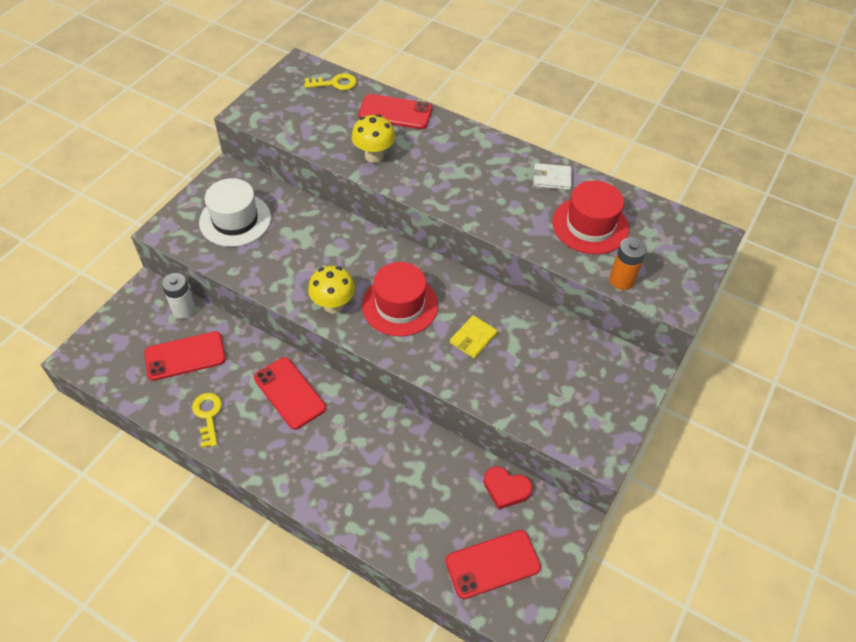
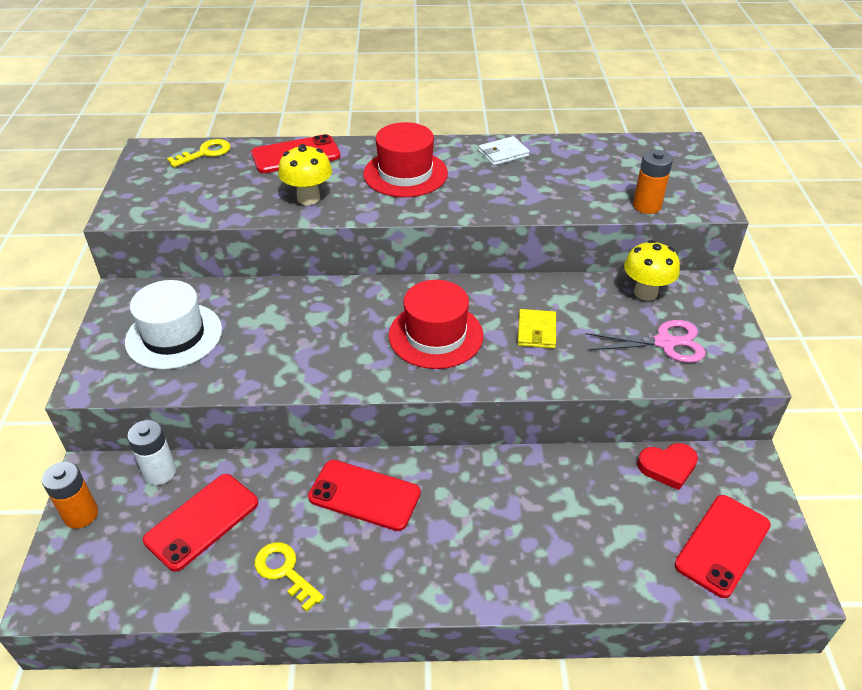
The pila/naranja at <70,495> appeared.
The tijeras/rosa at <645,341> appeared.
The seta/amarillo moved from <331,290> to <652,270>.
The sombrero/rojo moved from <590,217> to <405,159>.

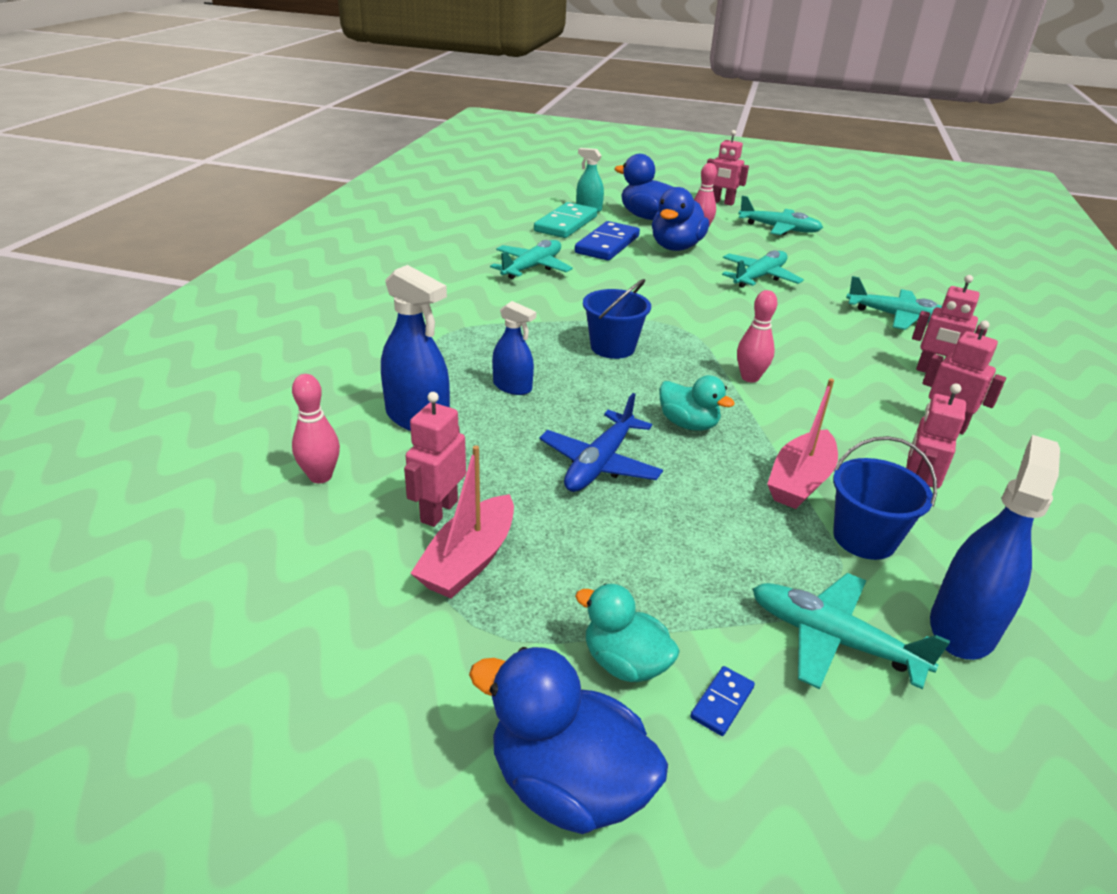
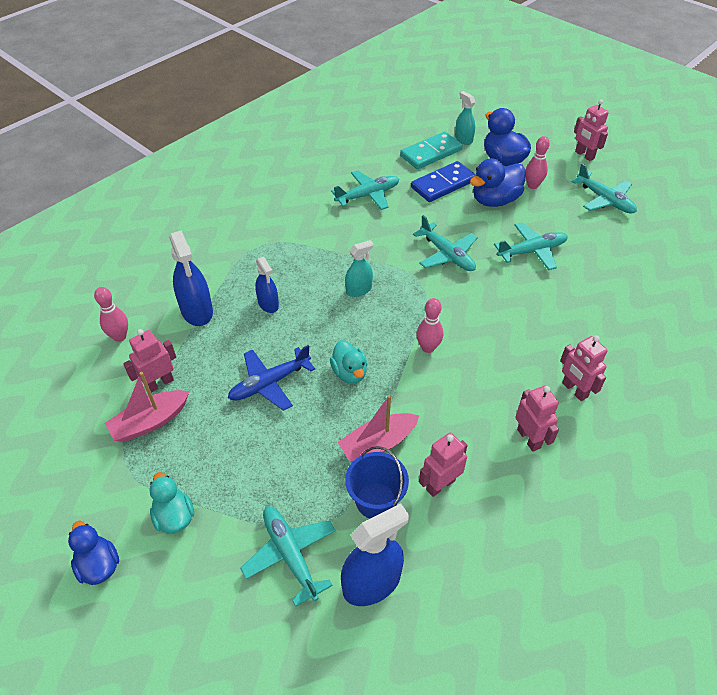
The ficha de dominó/azul at <722,701> disappeared.
The avión/turquesa moved from <894,303> to <445,243>.
The balde/azul at <617,319> was replaced by the pulverizador/turquesa at <359,268>.
The pato/azul at <568,740> changed to 0.64 times the size.

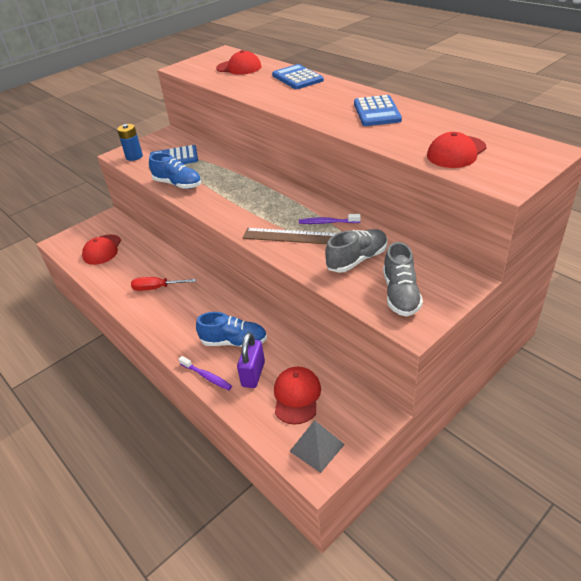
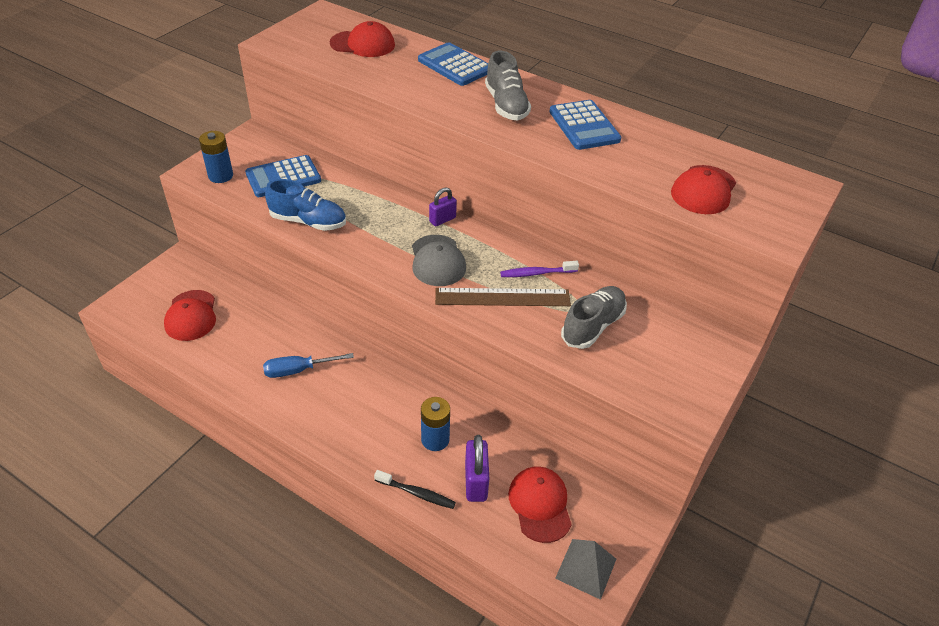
The gorra/gris at <439,260> appeared.
The candado/morado at <443,206> appeared.
The zapato/gris moved from <403,279> to <508,86>.
The zapato/azul at <231,329> was replaced by the pila/azul at <435,424>.
The destornillador/rojo at <163,284> became the destornillador/azul at <308,365>.
The cepillo de dientes/morado at <205,373> became the cepillo de dientes/negro at <415,489>.

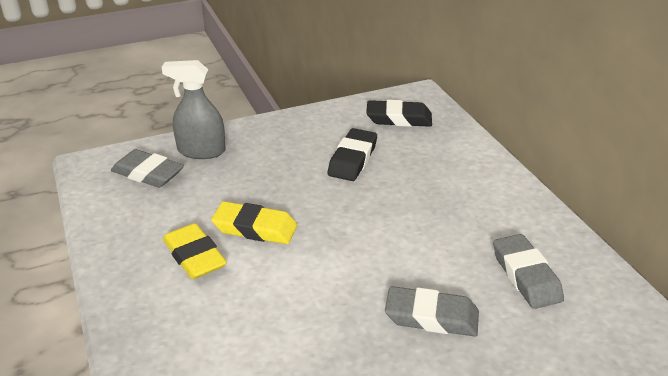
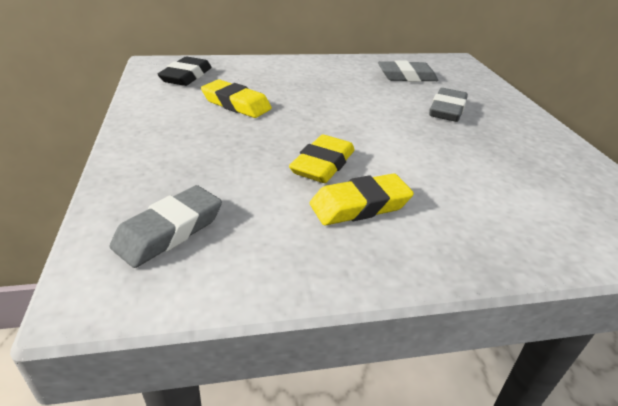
The pulverizador/gris at <194,109> disappeared.
The goma de borrar/negro at <352,154> became the goma de borrar/amarillo at <236,98>.

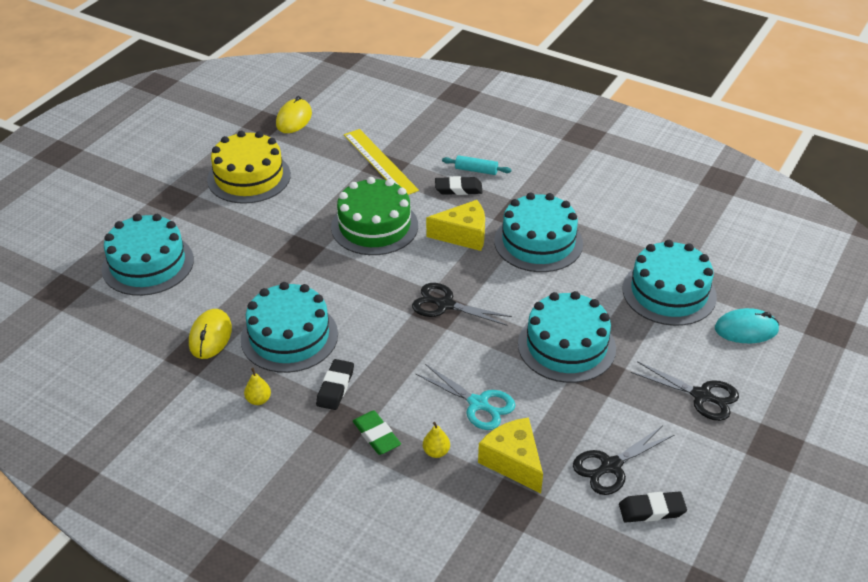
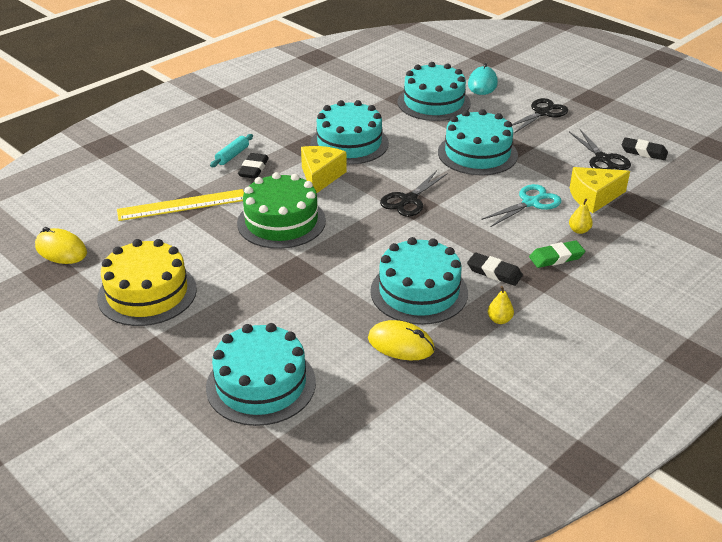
The goma de borrar/negro at <653,507> turned 75 degrees counterclockwise.

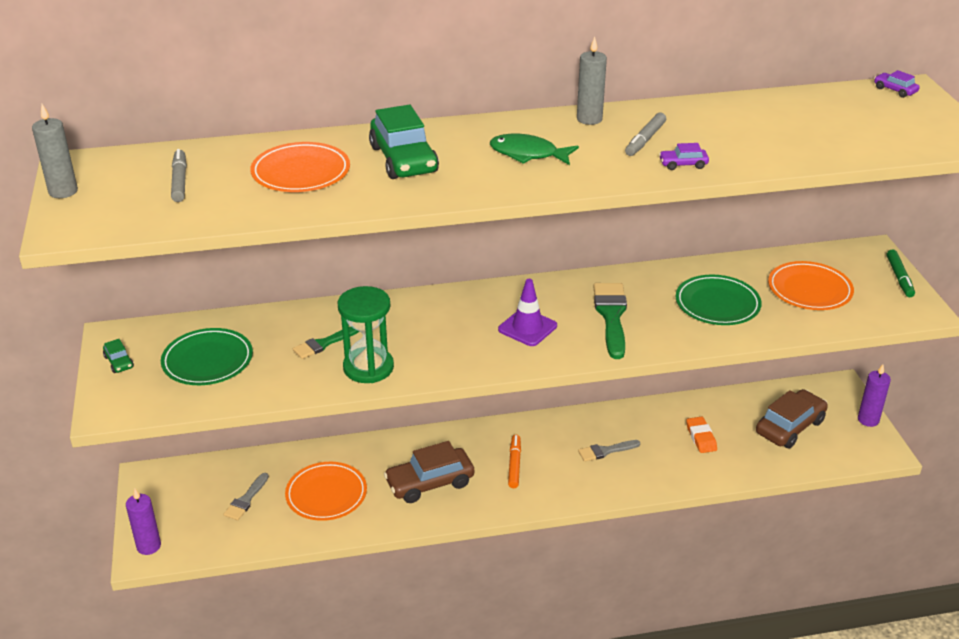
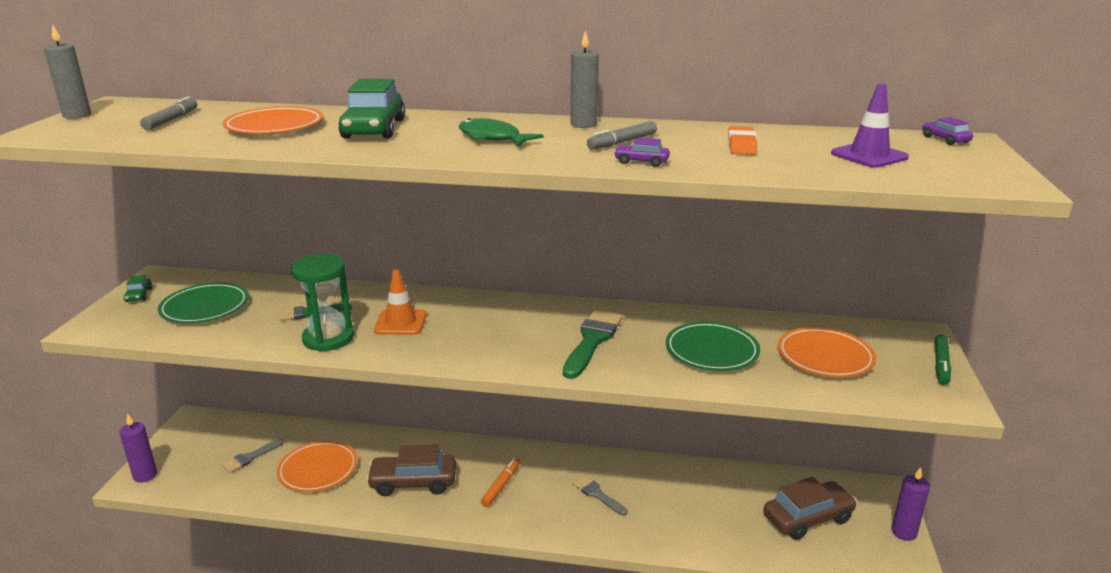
The cono de tráfico/naranja at <400,302> appeared.
The cono de tráfico/morado moved from <527,312> to <870,125>.
The goma de borrar/naranja moved from <701,434> to <742,140>.
The pincel/gris at <609,451> turned 45 degrees clockwise.

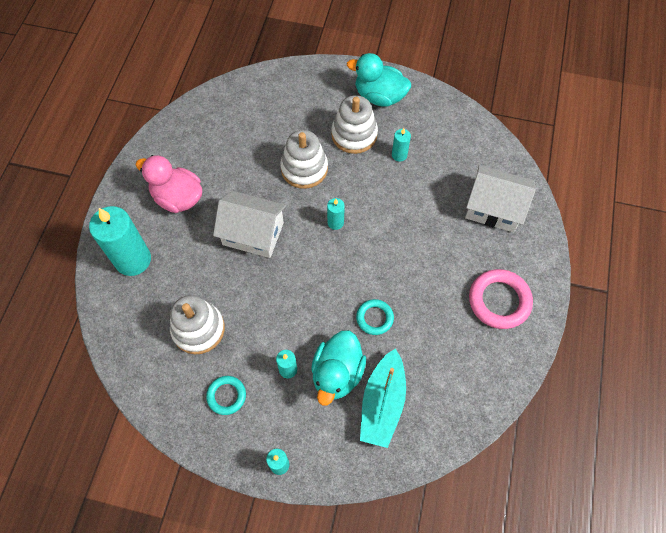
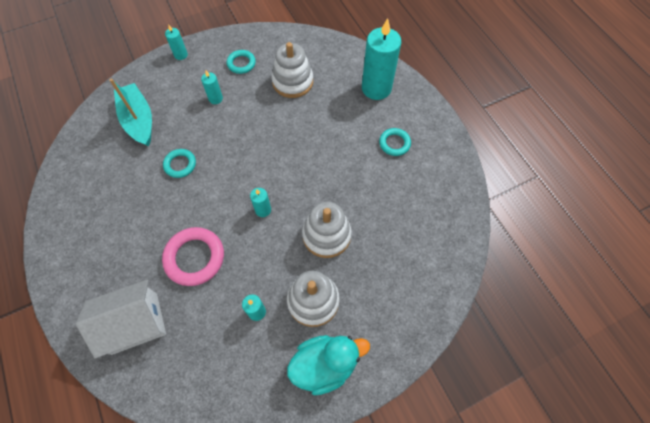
The casa/blanco at <249,224> disappeared.
The pato/turquesa at <338,368> disappeared.
The anillo/rosa moved from <501,299> to <193,256>.
The pato/rosa at <168,184> was replaced by the anillo/turquesa at <395,142>.

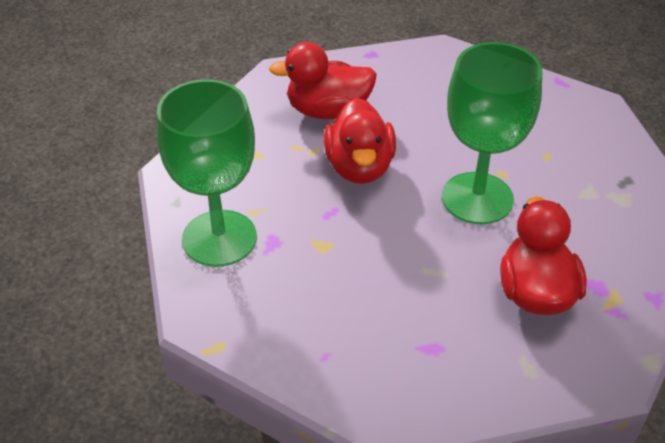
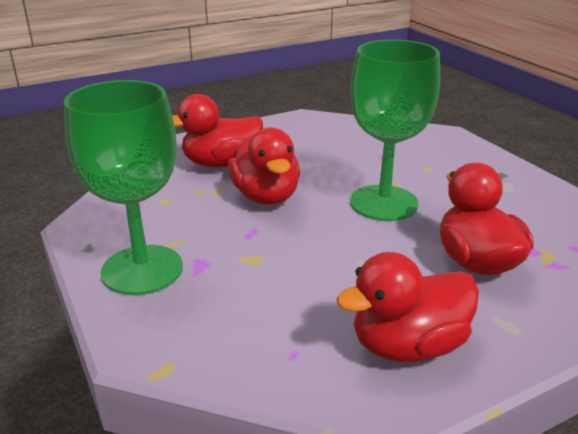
The pato/rojo at <407,307> appeared.

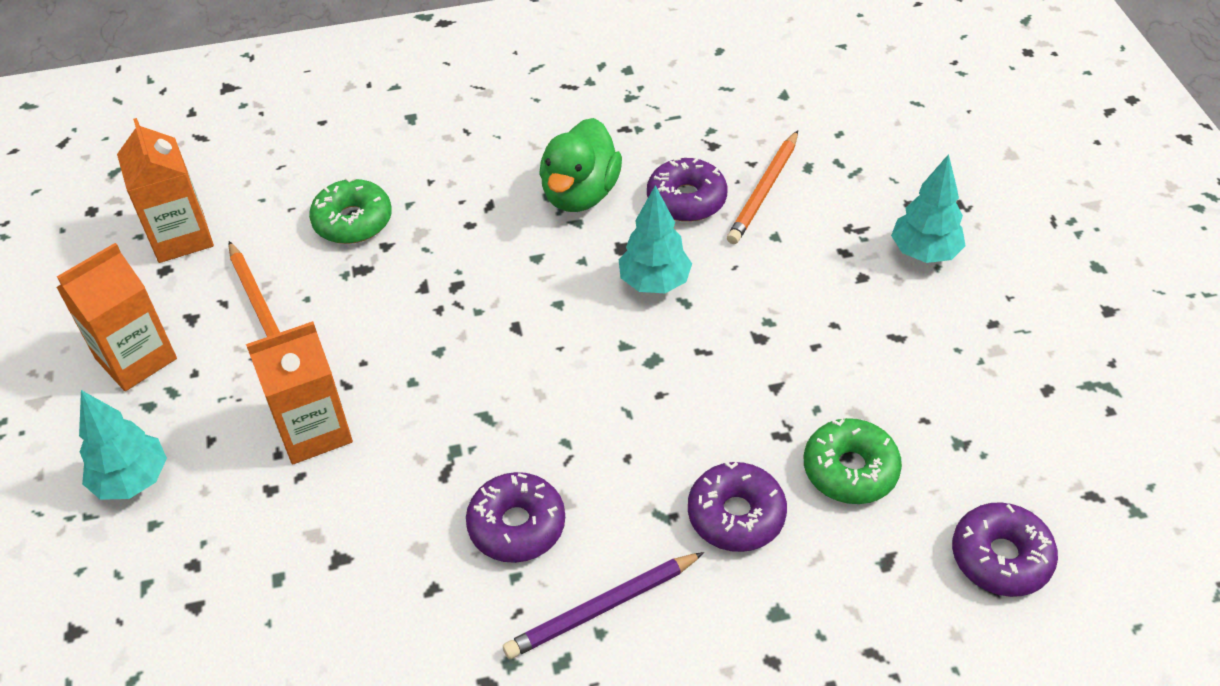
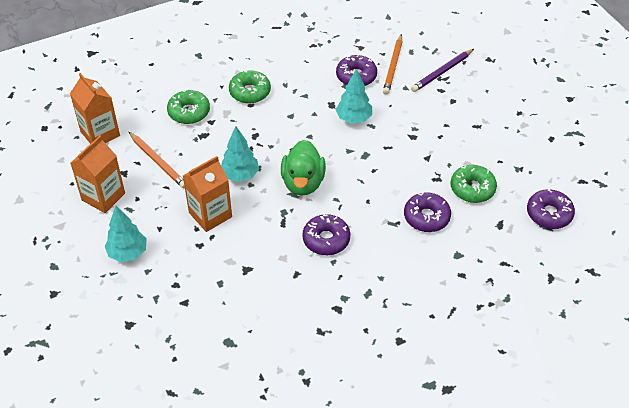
The rosquilla/verde at <250,87> appeared.
The lápiz/morado moved from <603,605> to <442,70>.
The pato/verde moved from <580,165> to <303,168>.
The árbol/turquesa moved from <928,208> to <240,154>.

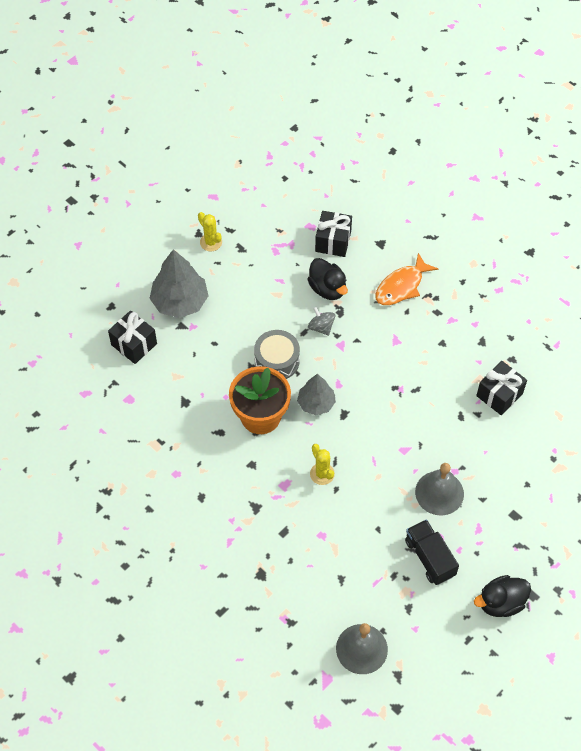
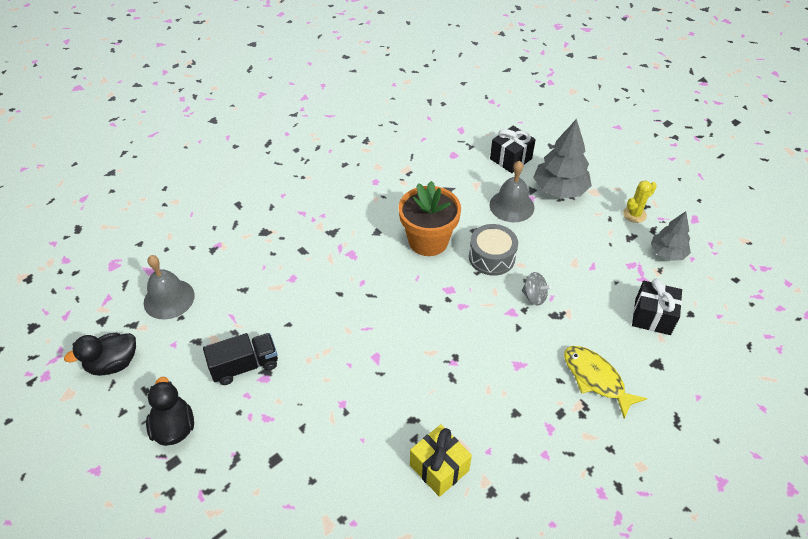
The cactus/amarillo at <322,464> disappeared.
The árbol/gris moved from <316,394> to <671,236>.
The pato/negro moved from <328,279> to <100,354>.
The campana/gris moved from <439,489> to <512,191>.
The pez/naranja at <406,279> became the pez/amarillo at <605,382>.
The regalo/negro at <501,388> became the regalo/amarillo at <441,460>.
The peonza/gris at <321,321> turned 60 degrees clockwise.

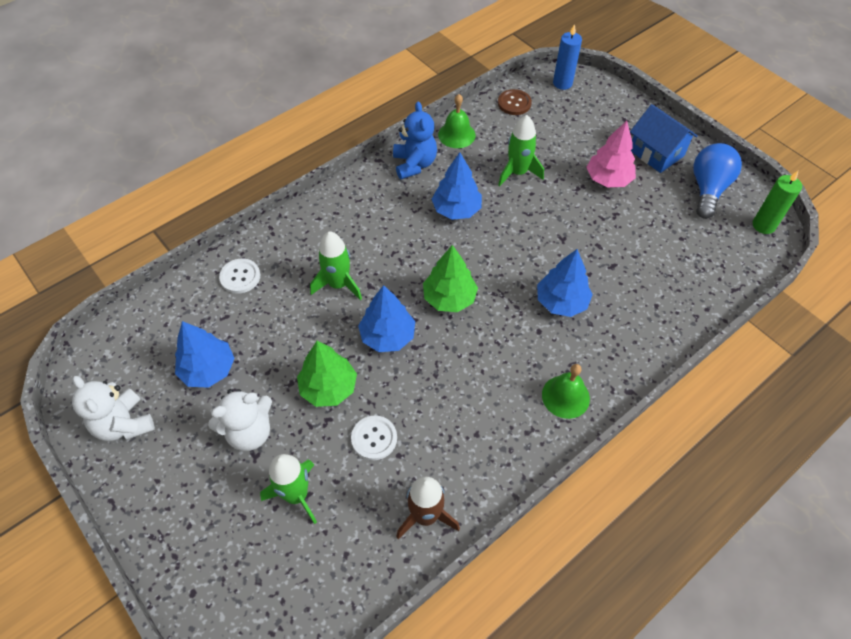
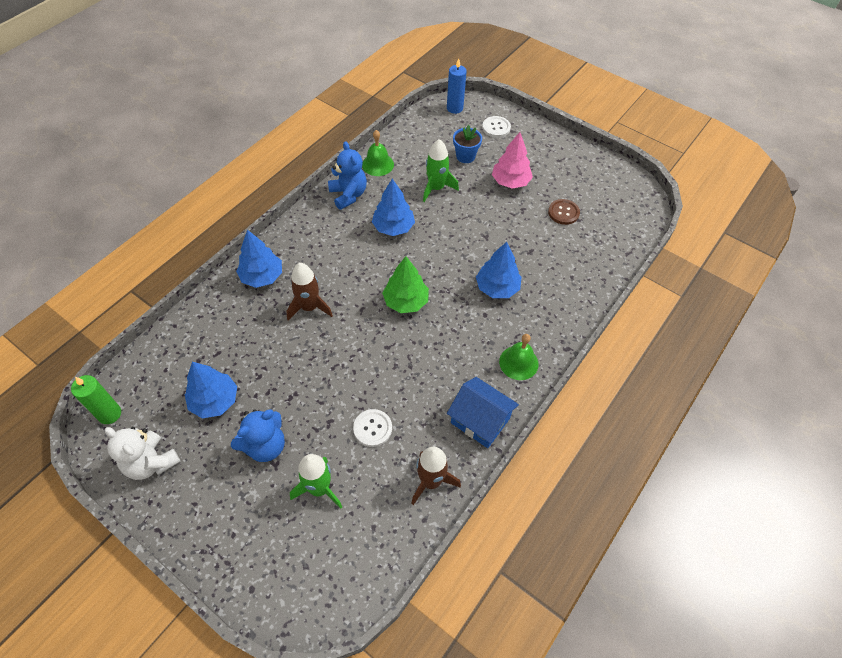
The árbol/verde at <327,374> disappeared.
The bombilla/azul at <717,181> disappeared.
The maceta/azul at <467,144> appeared.
The botón/blanco moved from <239,276> to <496,127>.
The árbol/azul moved from <386,318> to <259,259>.
The botón/marrón moved from <515,102> to <564,212>.
The casa/azul moved from <664,138> to <483,412>.
The vela/verde moved from <777,202> to <96,399>.
The osito/blanco at <240,420> became the osito/azul at <258,435>.
The cohete/verde at <336,265> became the cohete/marrón at <309,291>.

